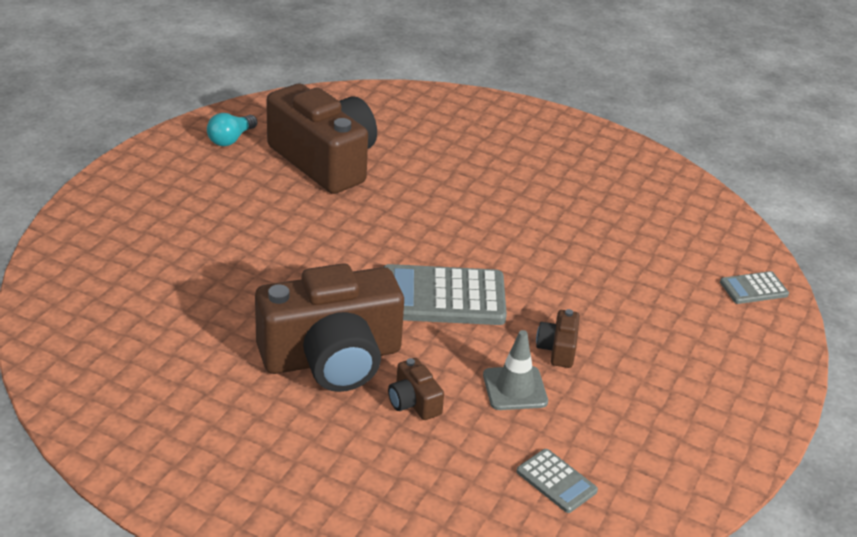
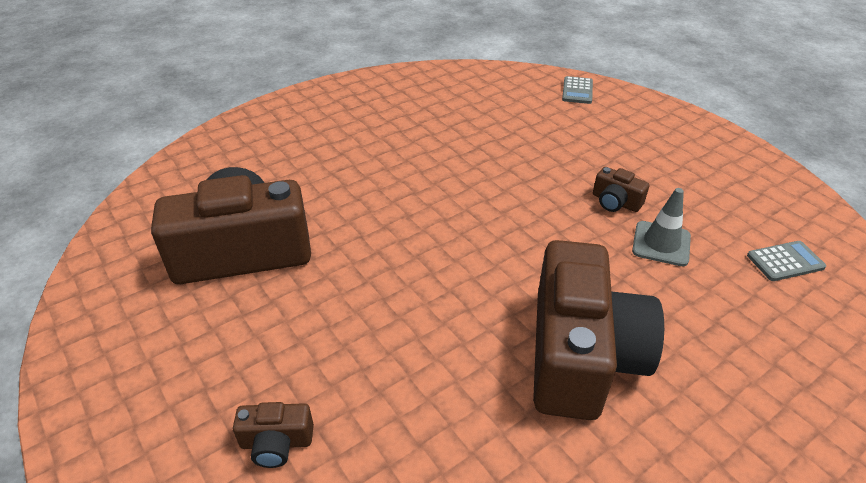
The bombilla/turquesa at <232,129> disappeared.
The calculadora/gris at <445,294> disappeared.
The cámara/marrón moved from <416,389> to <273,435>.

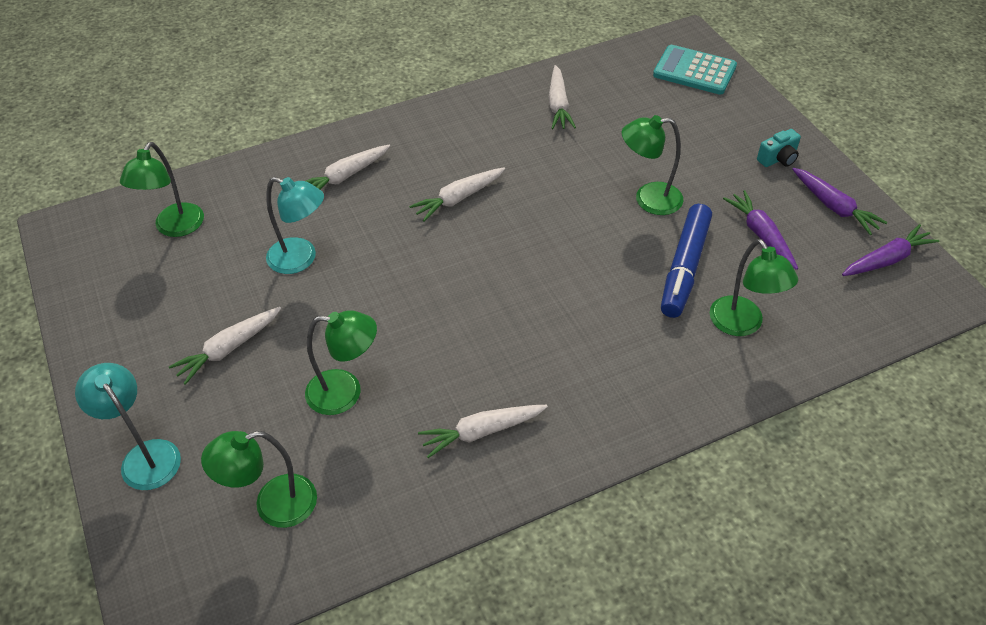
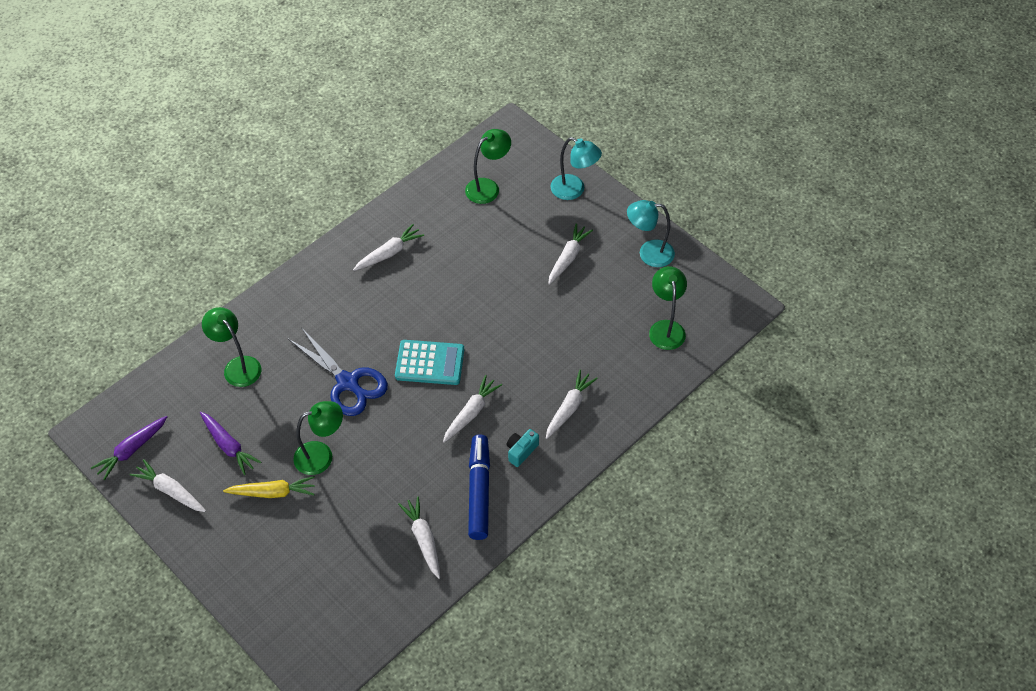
The lámpara/verde at <341,362> disappeared.
The zanahoria/amarillo at <269,487> appeared.
The tijeras/azul at <338,371> appeared.
The lámpara/turquesa moved from <295,225> to <651,233>.
The calculadora/turquesa moved from <695,70> to <429,362>.
The rotulador/azul moved from <686,261> to <479,487>.
The cámara/turquesa moved from <779,148> to <523,448>.
The zanahoria/morado at <840,201> became the zanahoria/blanco at <168,485>.

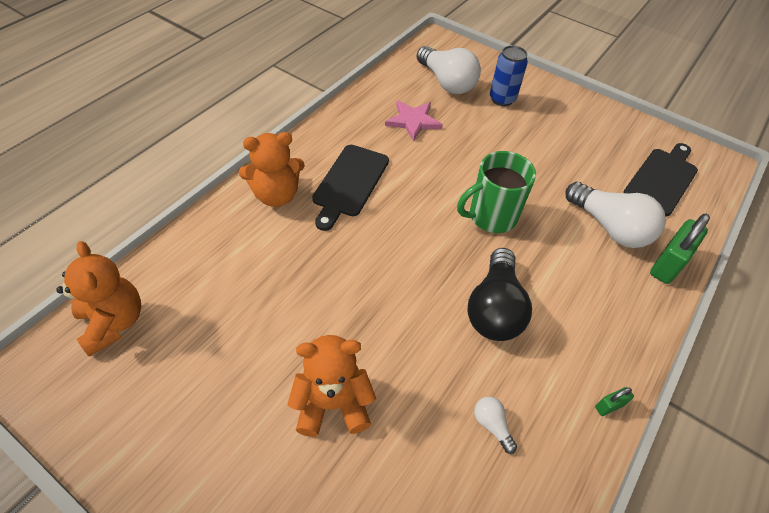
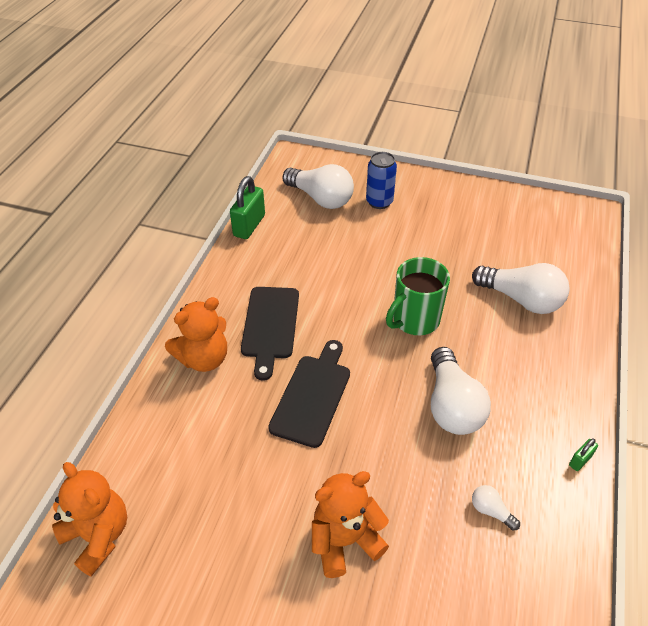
The estrella/rosa at <414,121> disappeared.
The tabla de cortar/negro moved from <660,179> to <309,394>.
The candado/verde moved from <680,249> to <247,207>.
The bombilla/negro at <499,294> became the bombilla/blanco at <461,391>.

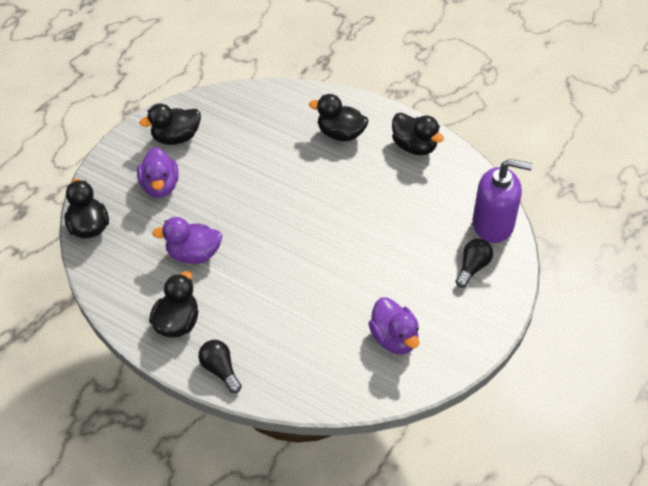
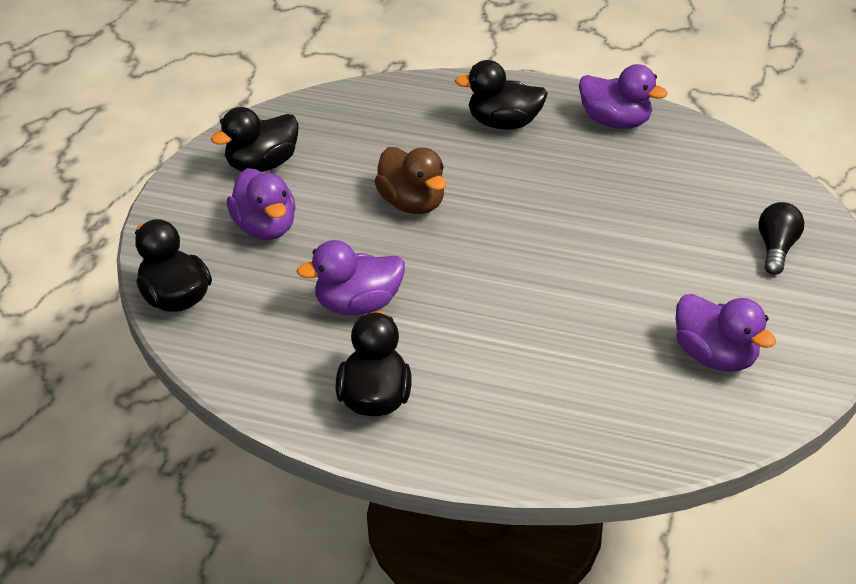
The bombilla/negro at <220,366> disappeared.
The dispensador de jabón/morado at <502,201> disappeared.
The pato/marrón at <410,180> appeared.
The pato/negro at <418,134> became the pato/morado at <623,96>.

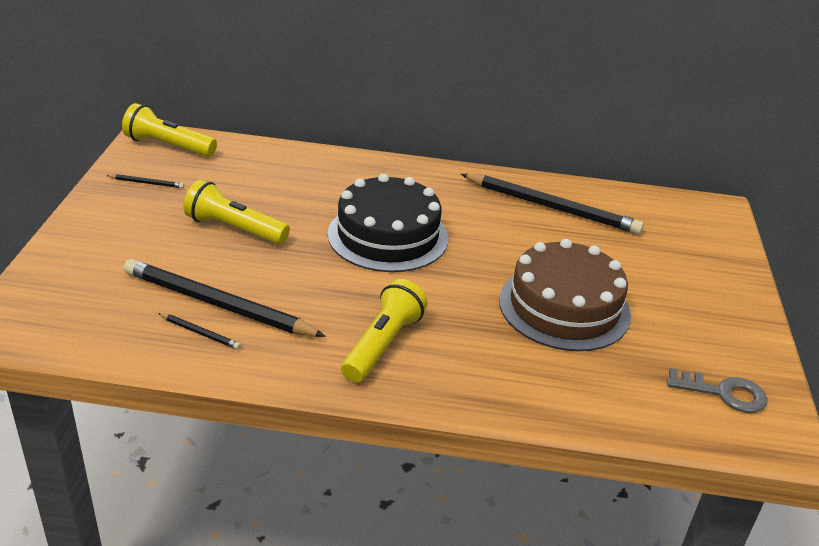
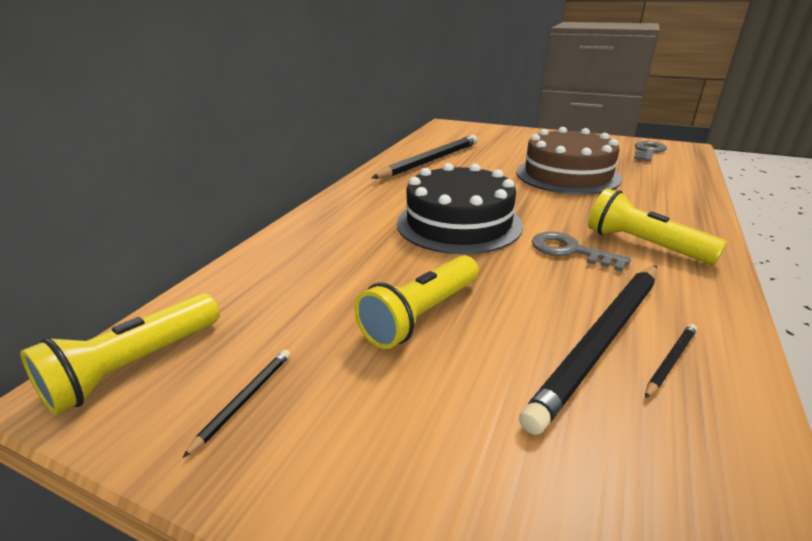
The llave/gris at <581,251> appeared.

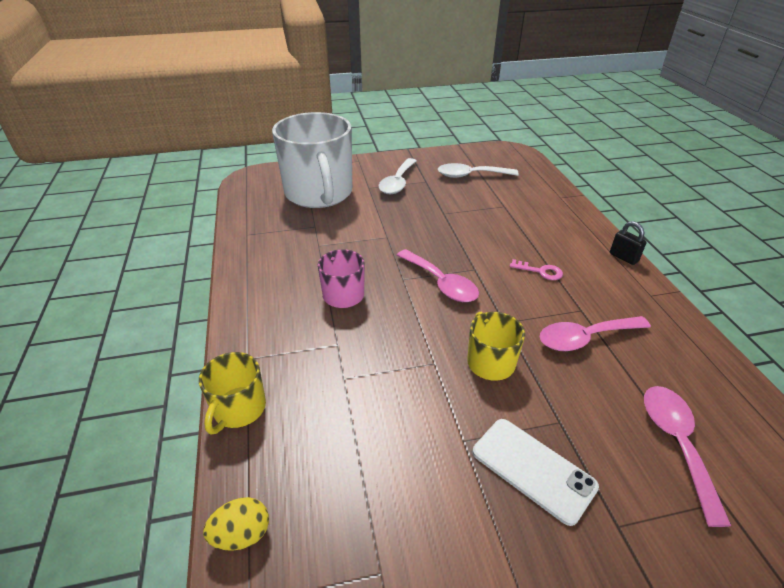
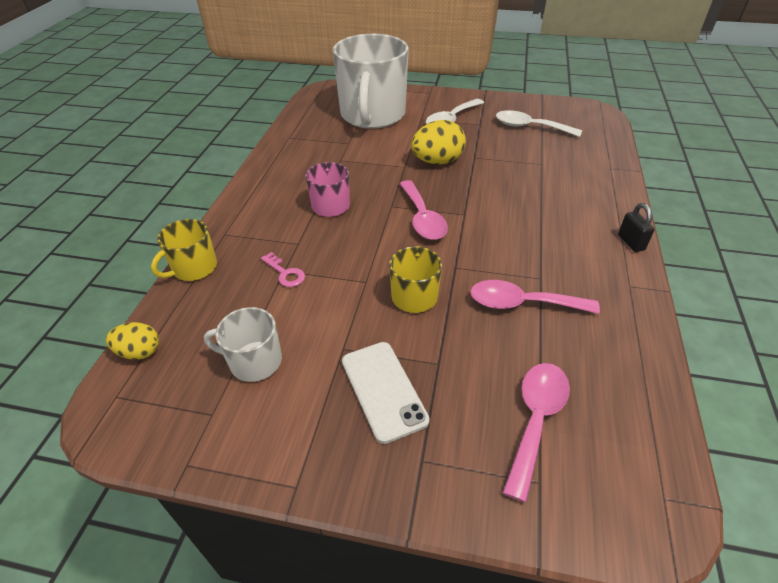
The taza/blanco at <243,344> appeared.
The huevo/amarillo at <438,142> appeared.
The llave/rosa moved from <536,269> to <283,269>.

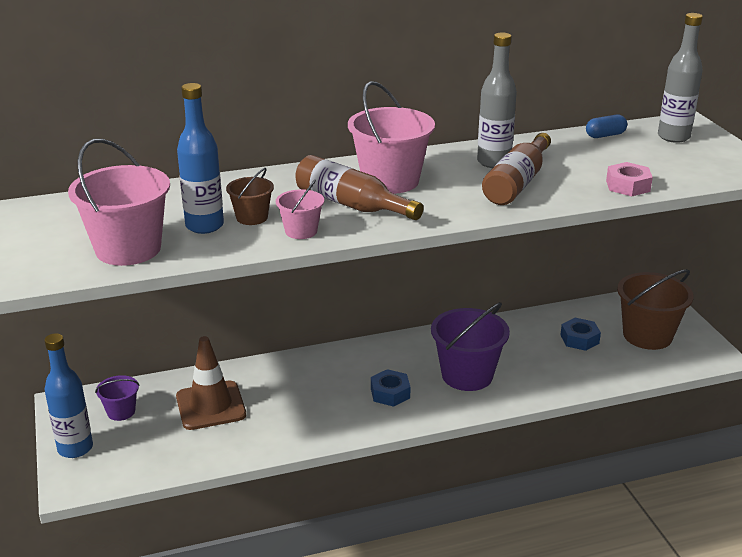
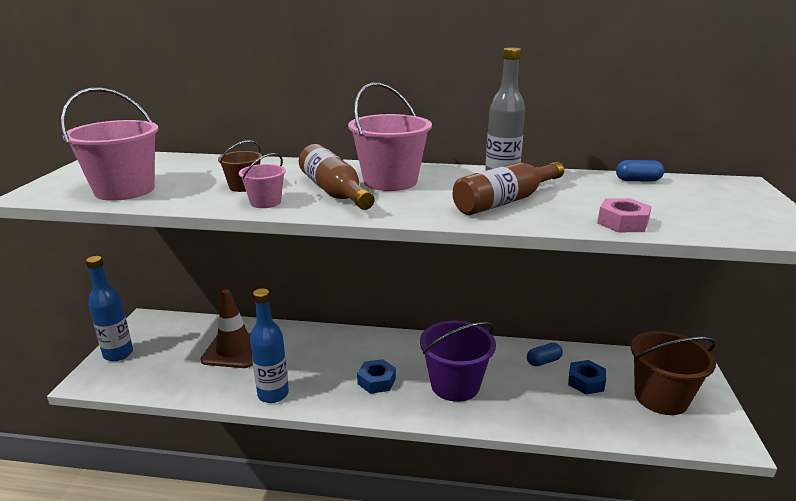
The balde/morado at <117,398> disappeared.
The botella/gris at <680,78> disappeared.
The cápsula/azul at <545,354> appeared.
The botella/azul moved from <200,158> to <269,346>.

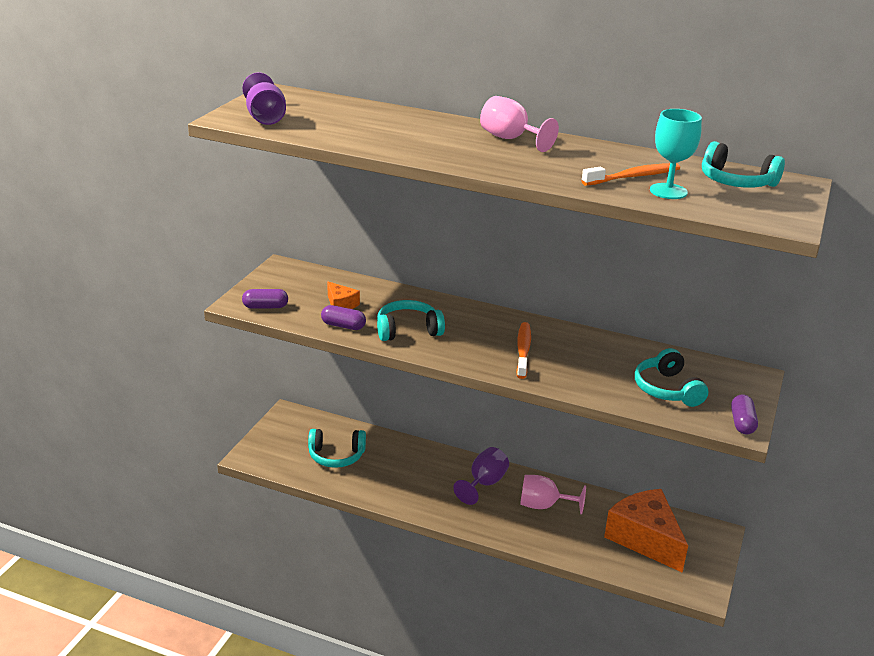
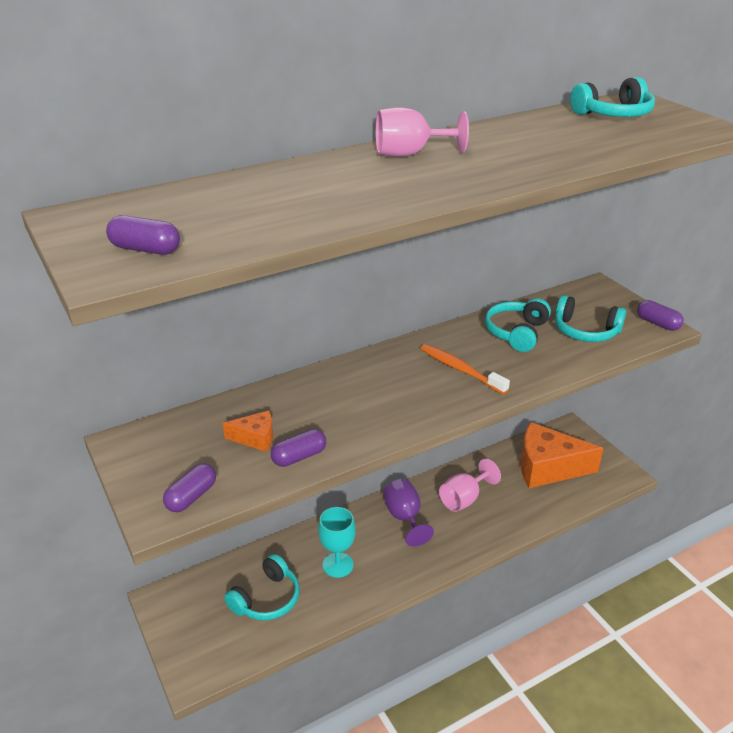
The cepillo de dientes/naranja at <630,174> disappeared.
The auriculares/turquesa moved from <411,320> to <518,325>.
The copa/turquesa moved from <676,154> to <337,542>.
The copa/morado at <264,98> was replaced by the cápsula/morado at <143,235>.

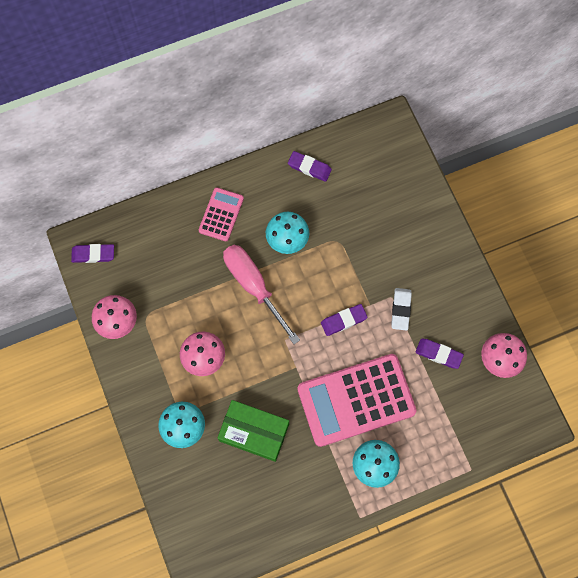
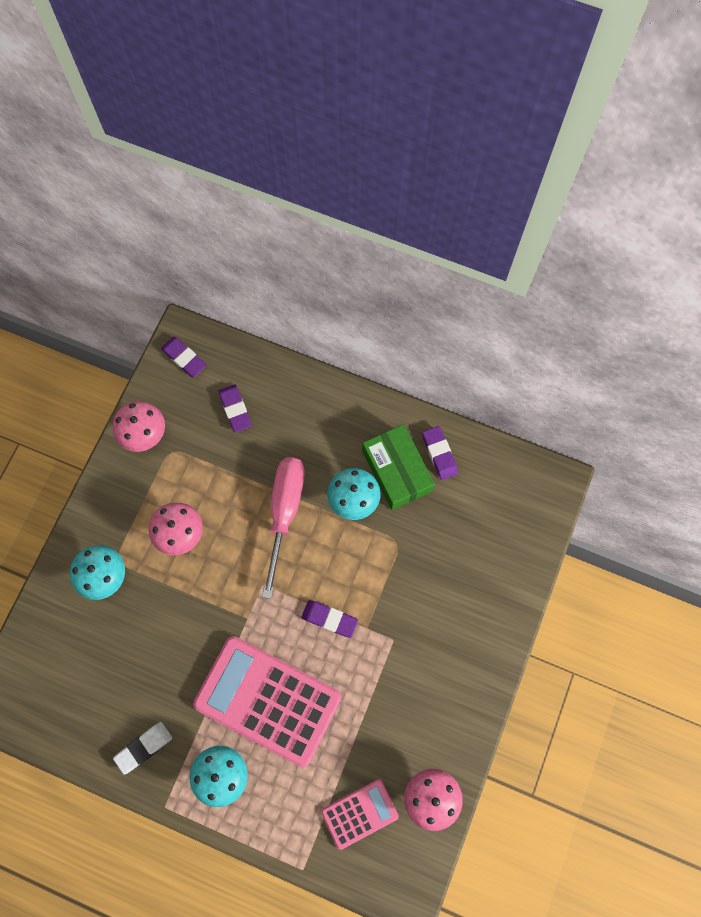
The calculadora/rosa moved from <221,214> to <360,814>.
The caja/verde moved from <253,431> to <398,467>.
The goma de borrar/blanco moved from <401,309> to <142,748>.
The goma de borrar/morado moved from <439,353> to <235,408>.

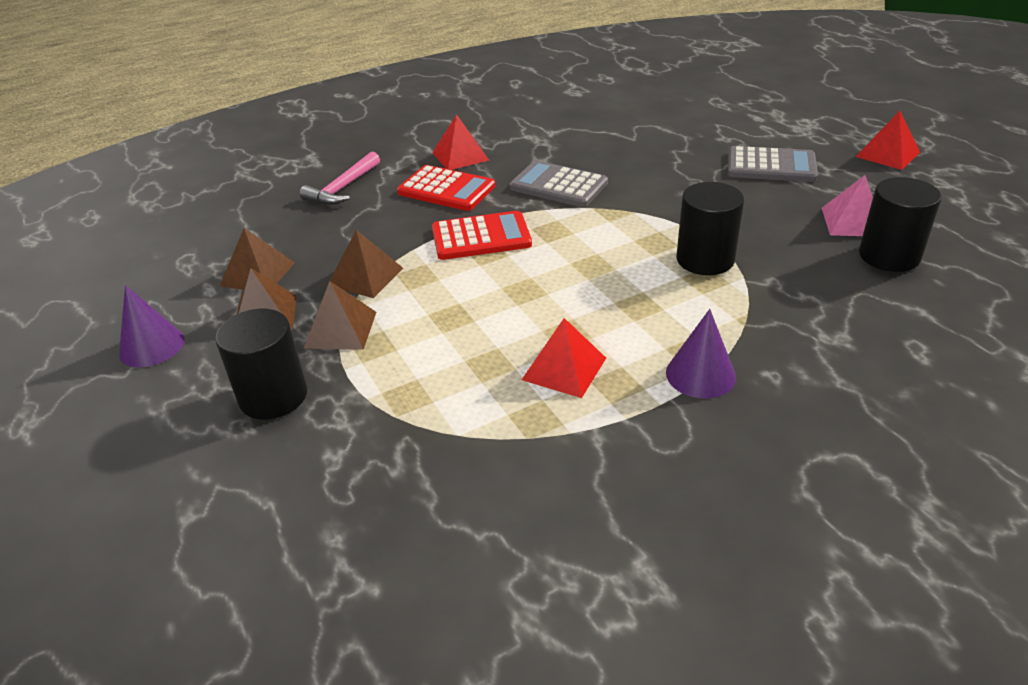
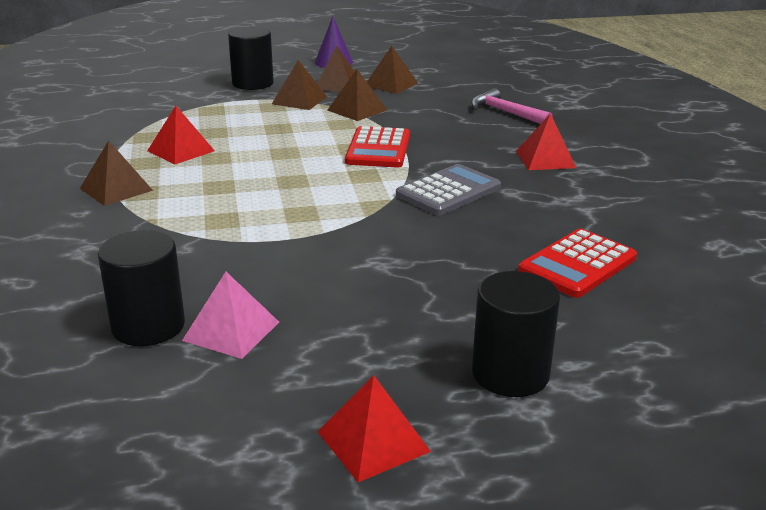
The calculadora/gris at <773,164> disappeared.
The calculadora/rojo moved from <446,188> to <577,263>.
The cilindro/negro moved from <710,228> to <516,334>.
The cono/morado at <701,354> was replaced by the pirámide/marrón at <116,173>.

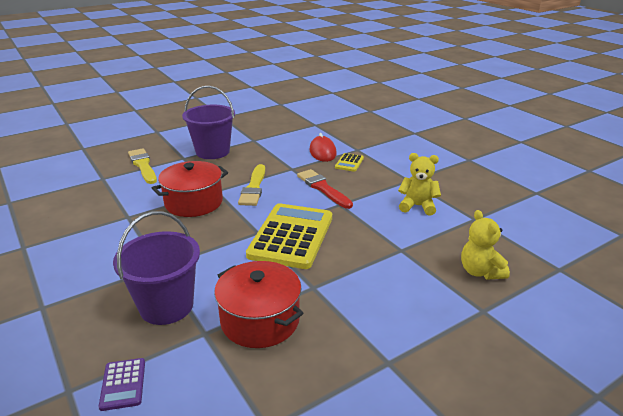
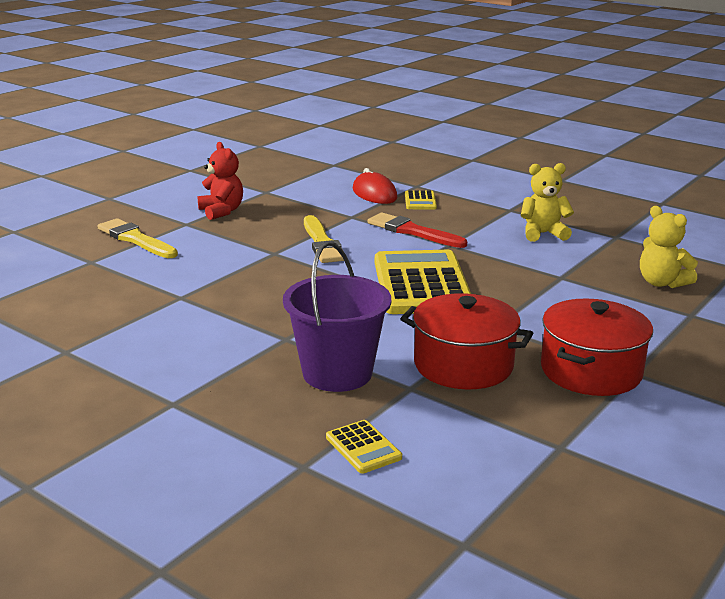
The olla/rojo moved from <190,189> to <597,347>.
The balde/morado at <208,122> was replaced by the osito/rojo at <220,181>.
The calculadora/morado at <122,384> became the calculadora/amarillo at <364,447>.

